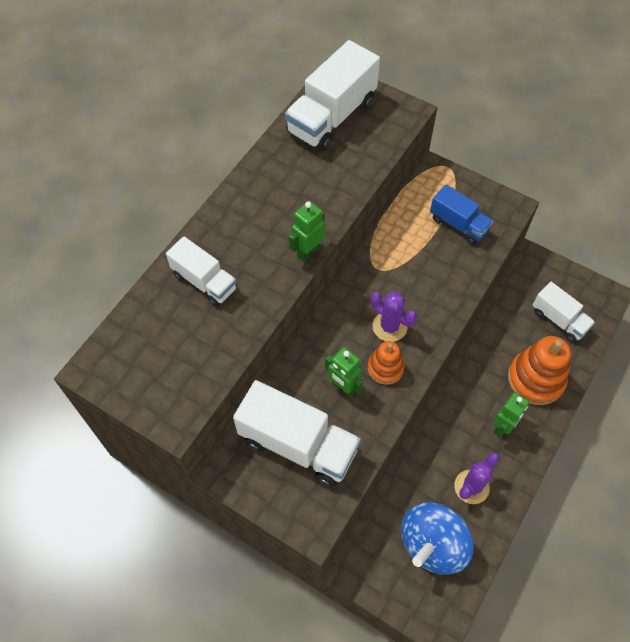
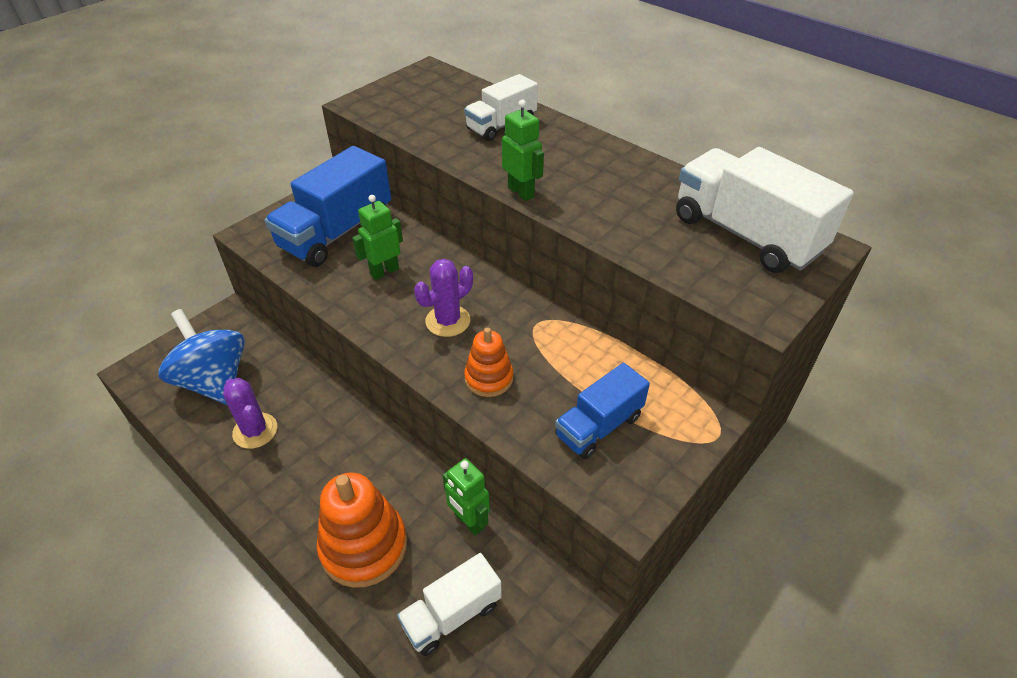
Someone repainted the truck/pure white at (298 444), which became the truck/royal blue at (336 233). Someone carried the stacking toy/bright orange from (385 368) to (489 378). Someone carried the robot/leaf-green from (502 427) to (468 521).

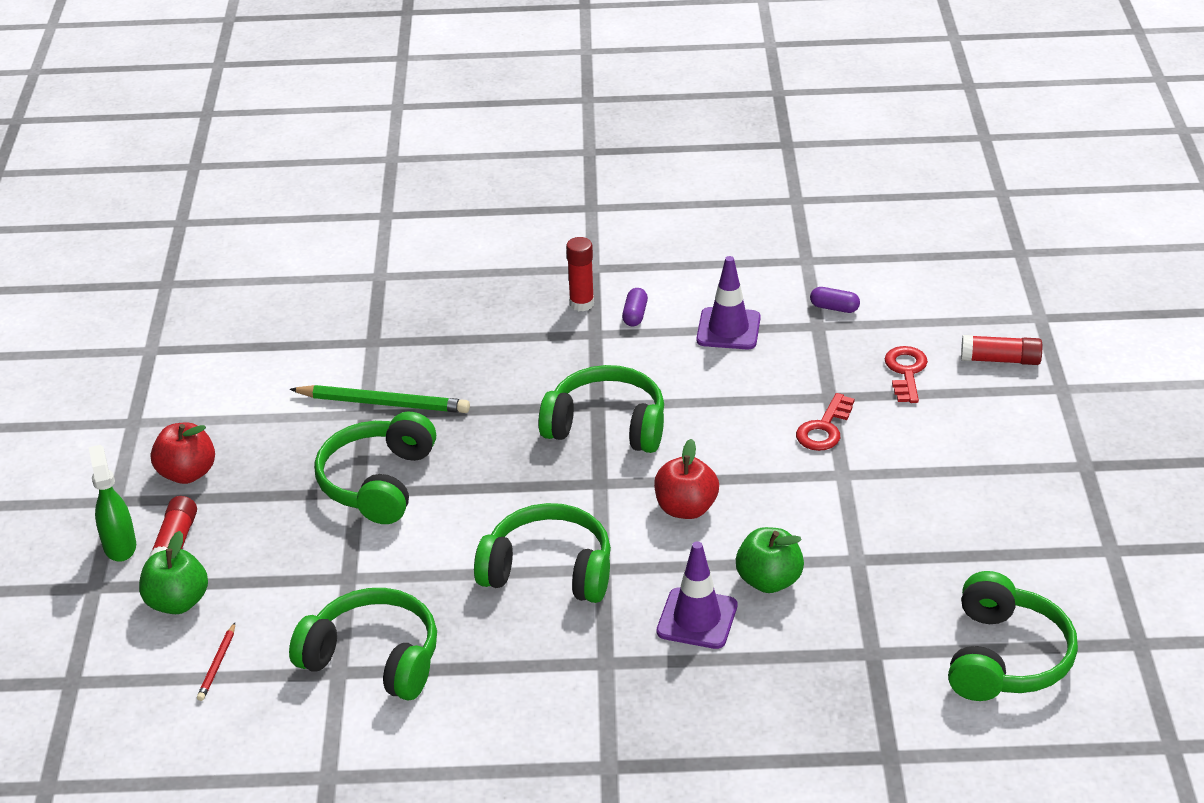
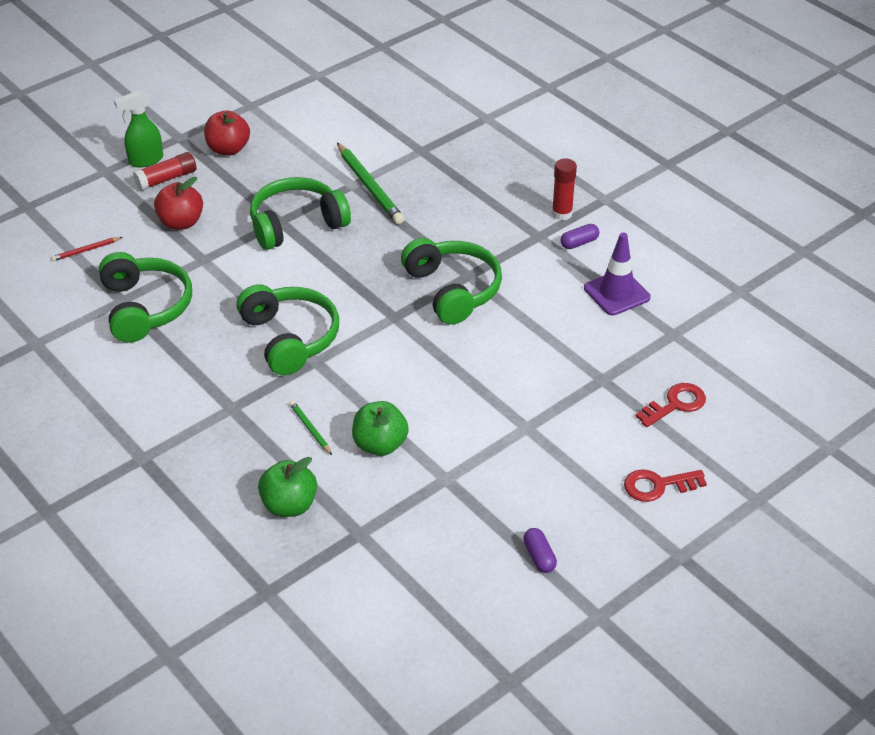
Someone rotated the spray bottle/leaf-green at (119 546) by 150 degrees counterclockwise. Someone carried the apple/leaf-green from (177 602) to (289 505). Someone carried the apple/crimson from (686 508) to (181 223). Someone swapped the road cone/royal purple at (697 619) for the lead pencil/leaf-green at (310 429). Someone carried the door key/crimson from (824 428) to (658 485). Someone carried the pill/royal purple from (834 308) to (539 557). Someone took away the headset/leaf-green at (1005 657). Someone took away the glue stick/crimson at (1000 360).

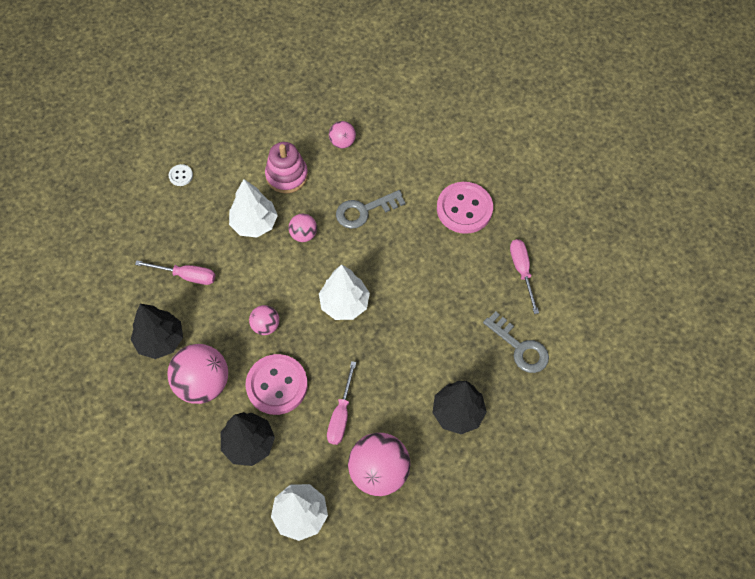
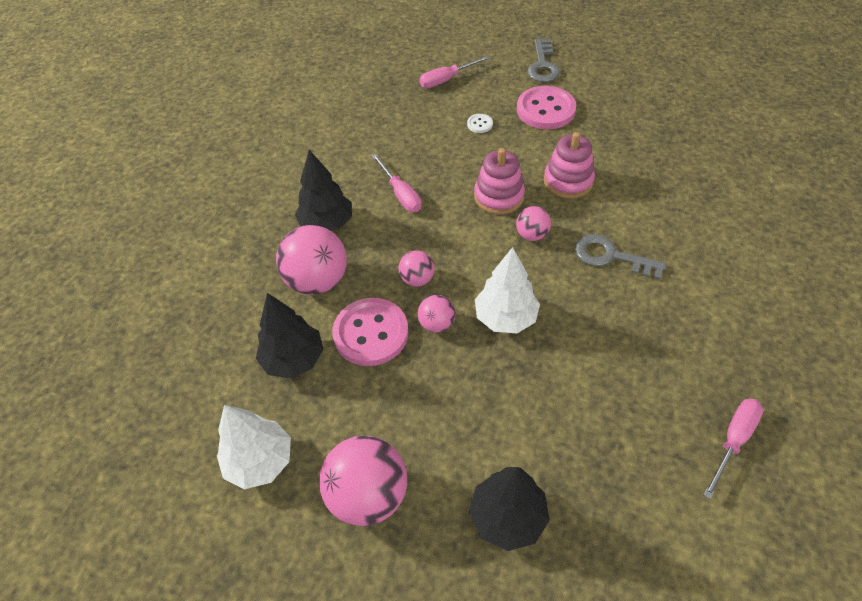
Someone swapped the tree/pure white at (254 223) for the stacking toy/pink at (499 196). Someone carried the hand screwdriver/pink from (341 415) to (446 80). Someone carried the ball/pink from (342 142) to (437 324). Someone carried the button/pink from (464 209) to (545 110). Someone carried the door key/gray from (520 347) to (543 65).

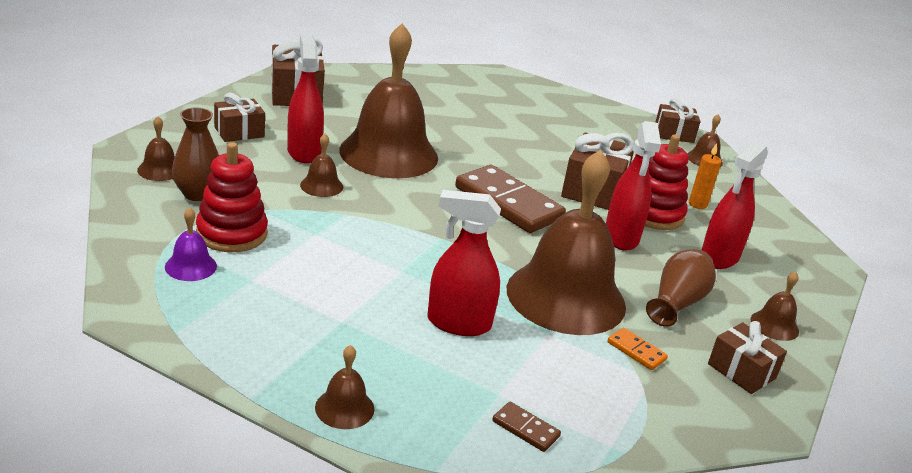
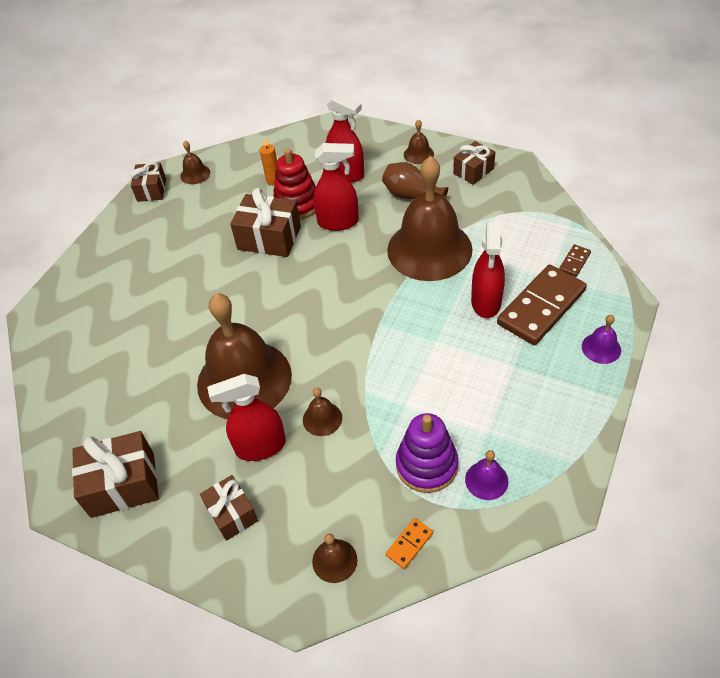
Someone took away the flower vase/brown at (198 194). Someone repainted the stacking toy/crimson at (232 233), which became the stacking toy/royal purple at (426 465). Someone repainted the school bell/brown at (344 408), which became the school bell/royal purple at (601 348). Someone carried the domino/brown from (508 203) to (541 307). Someone carried the domino/bright orange from (636 351) to (409 544).

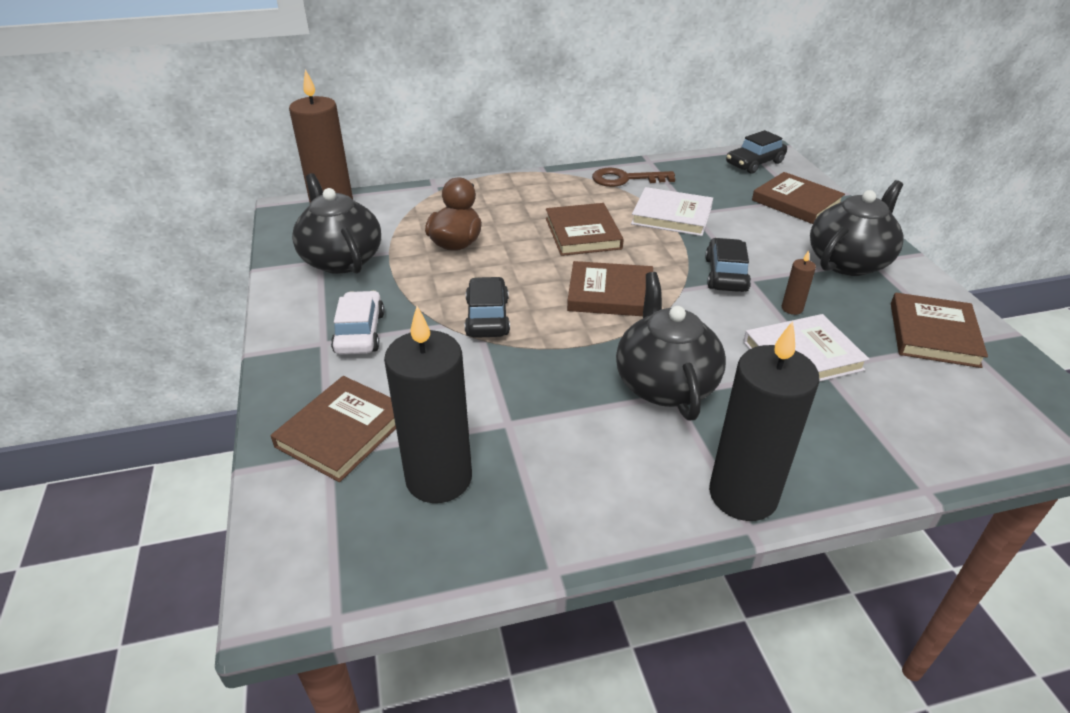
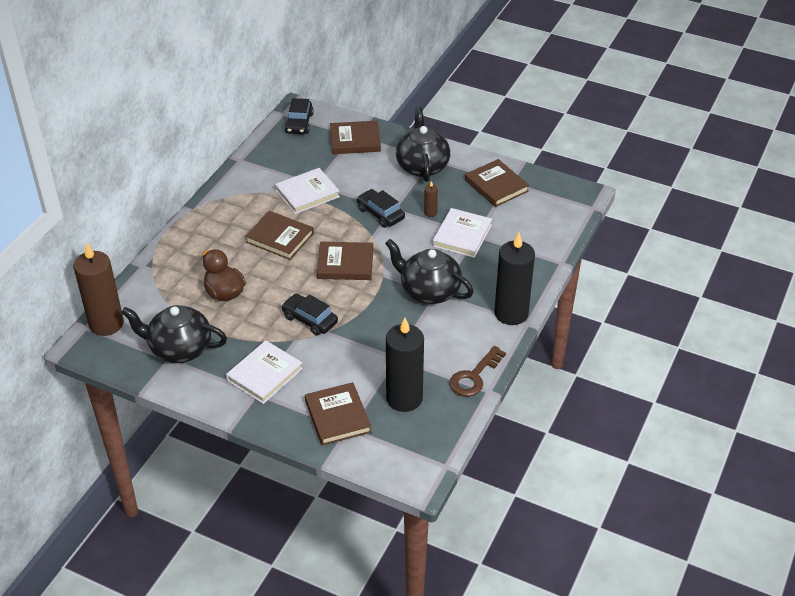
Someone swapped the car/pure white at (360 333) for the book/pure white at (264 374). Someone rotated the book/brown at (610 293) by 45 degrees clockwise. Someone carried the door key/brown from (625 179) to (474 376).

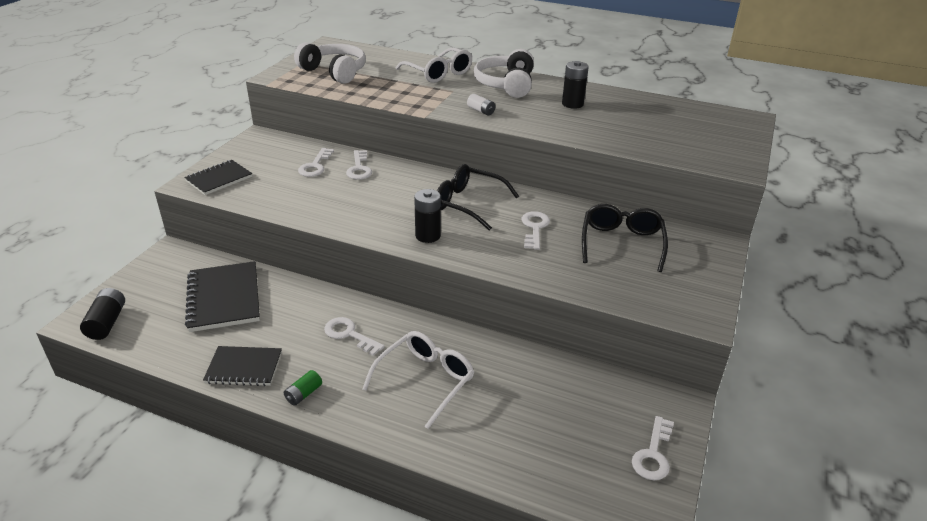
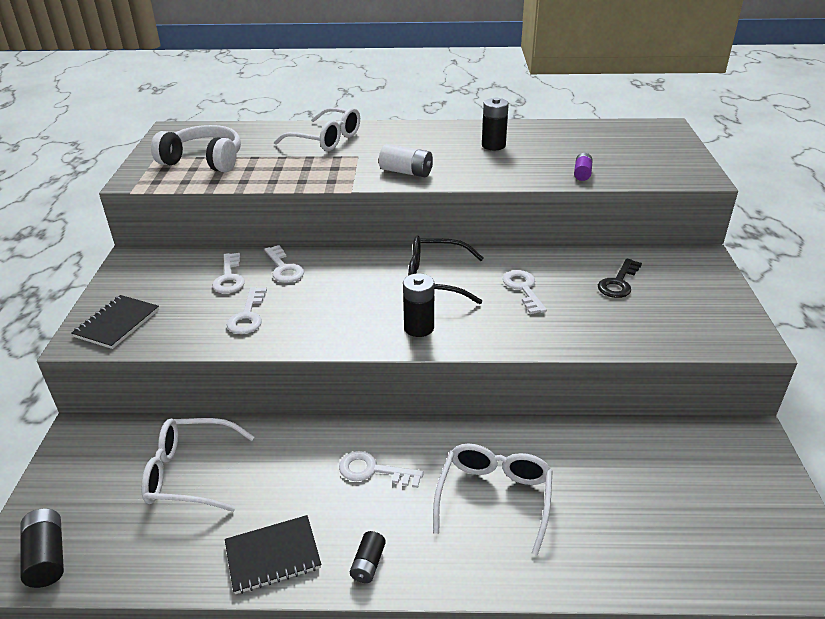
Someone swapped the notebook/black at (224 298) for the spectacles/pure white at (190 473). Someone repainted the AA battery/leaf-green at (303 394), which became the AA battery/black at (368 564). Someone scaled the AA battery/pure white at (481 111) by 1.57. Someone took away the headset/pure white at (506 85). Someone swapped the spectacles/black at (621 243) for the door key/black at (618 282). Someone carried the door key/pure white from (653 454) to (248 316). Someone put down the AA battery/royal purple at (582 174).

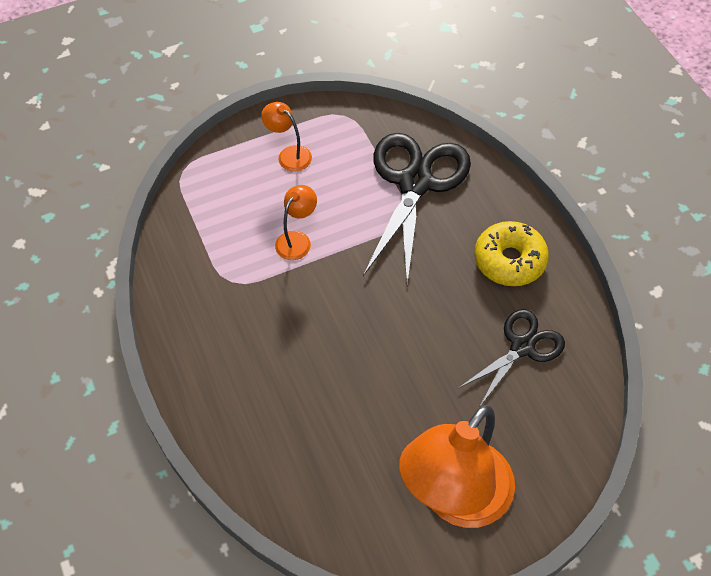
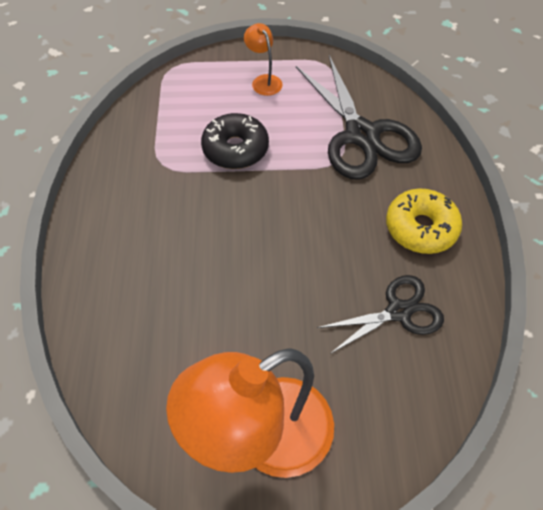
Someone swapped the lamp/bright orange at (297 240) for the donut/black at (235 149). Someone rotated the shears/black at (415 183) by 120 degrees clockwise.

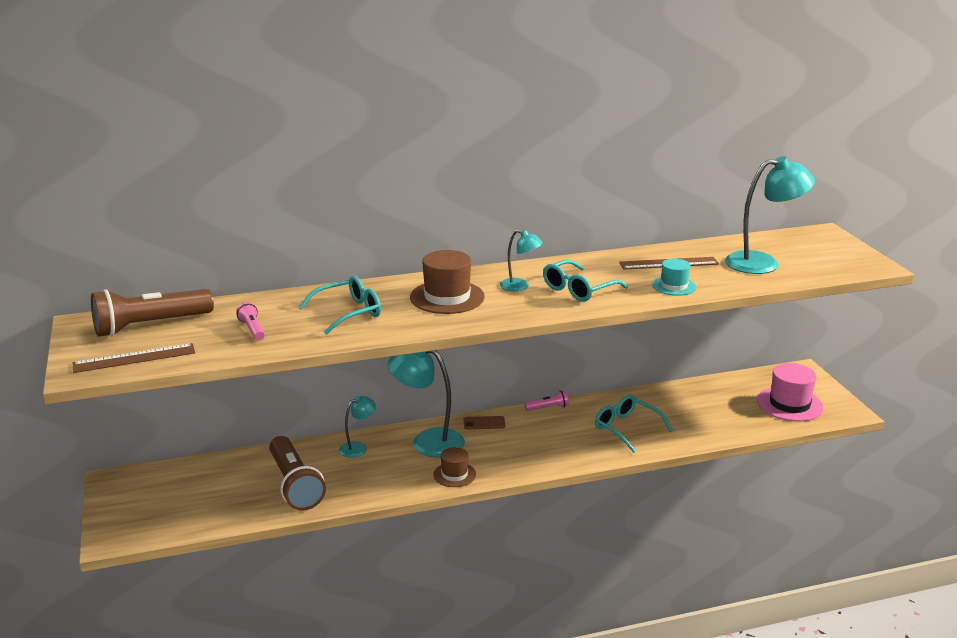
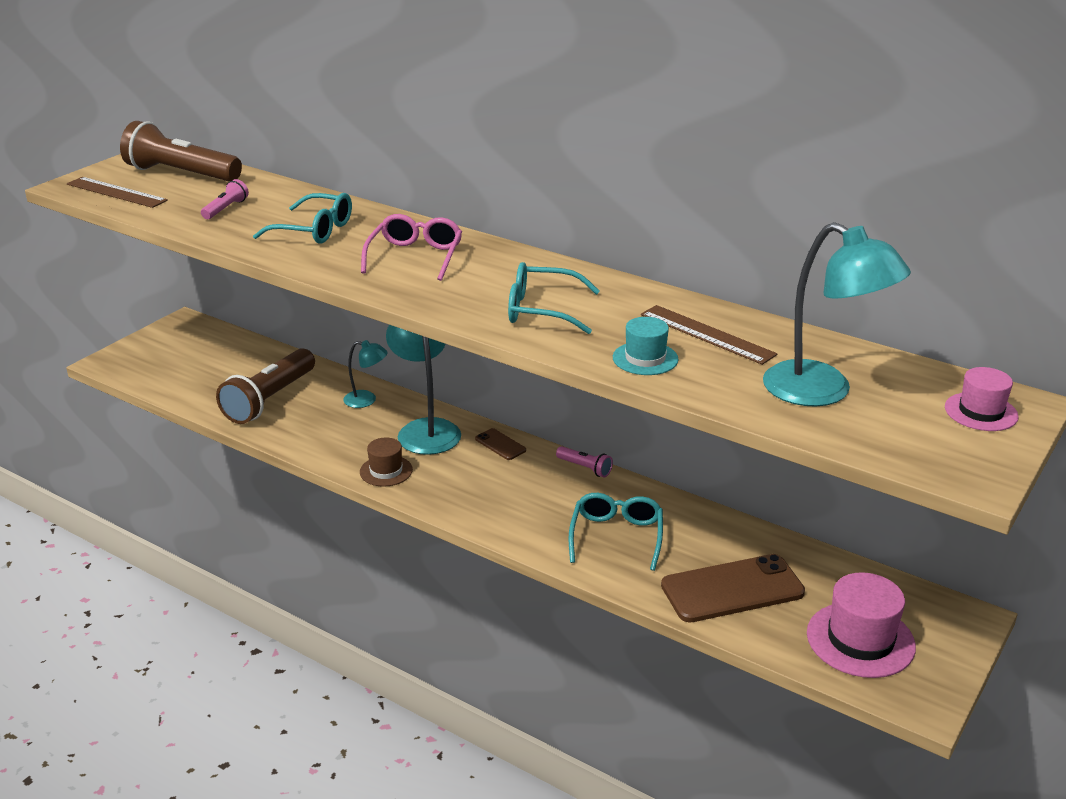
Someone swapped the hat/brown at (447 297) for the spectacles/pink at (415 257). Someone took away the lamp/aqua at (520 286). Someone put down the phone/brown at (732 589). Someone put down the hat/pink at (981 412).

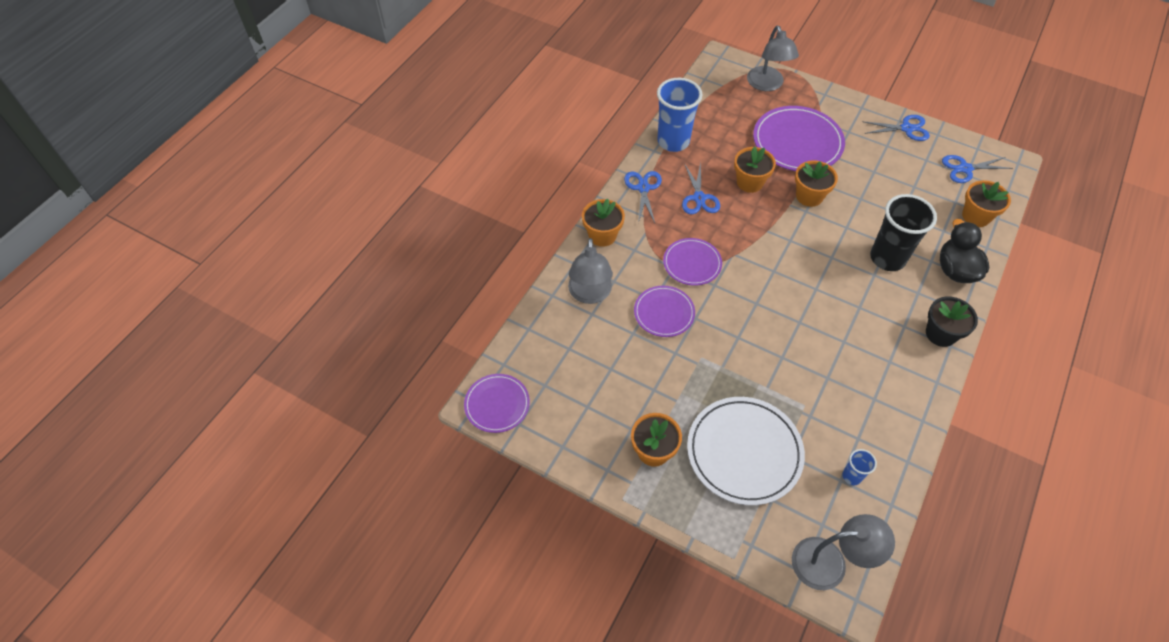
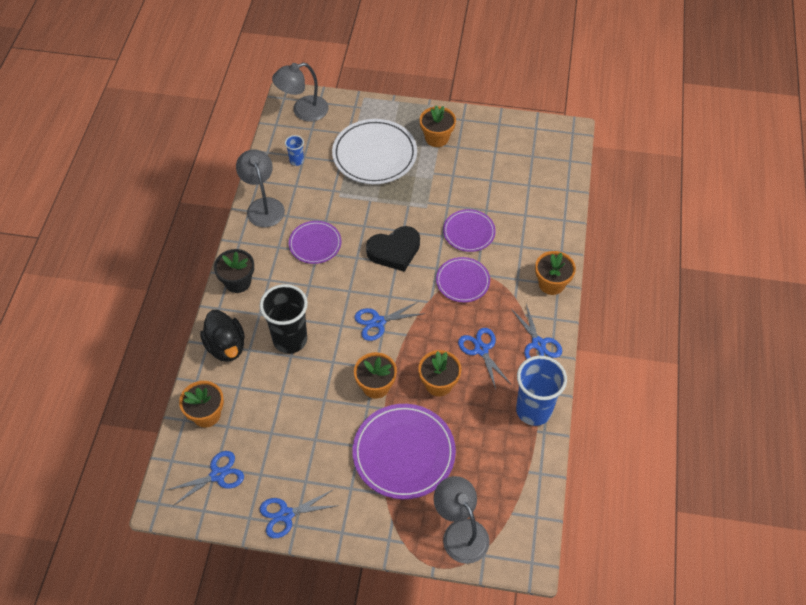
Someone carried the flat dish/royal purple from (497 404) to (315 244). Someone carried the lamp/gray from (590 294) to (263 206). Someone put down the shears/royal blue at (378 322). Someone put down the heart/black at (394 251).

